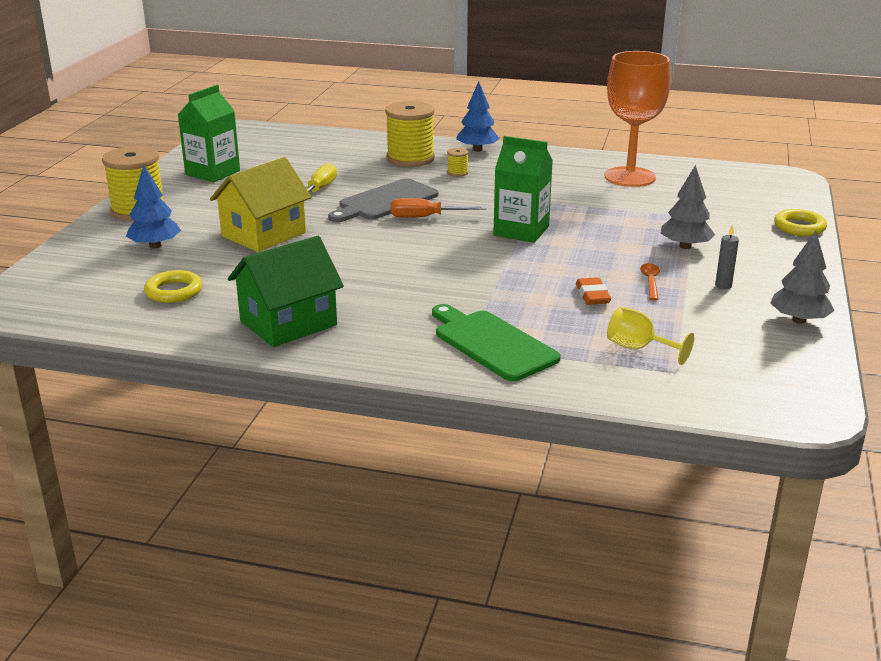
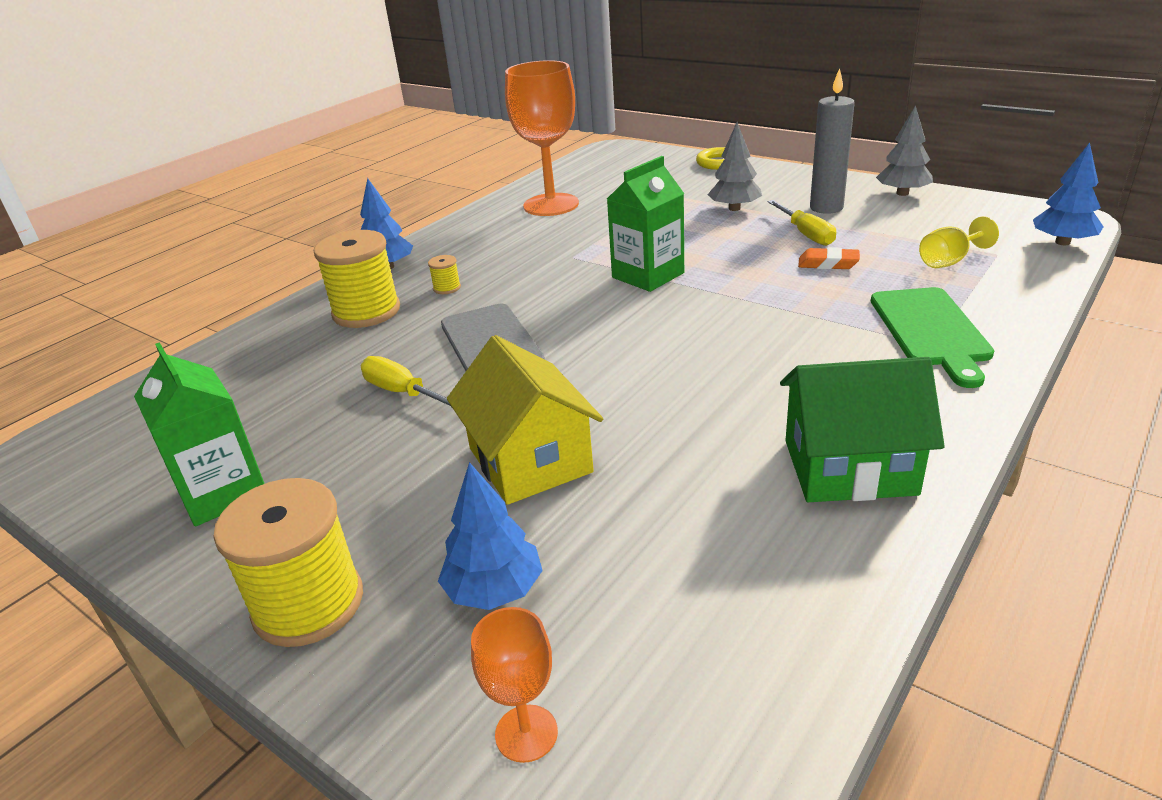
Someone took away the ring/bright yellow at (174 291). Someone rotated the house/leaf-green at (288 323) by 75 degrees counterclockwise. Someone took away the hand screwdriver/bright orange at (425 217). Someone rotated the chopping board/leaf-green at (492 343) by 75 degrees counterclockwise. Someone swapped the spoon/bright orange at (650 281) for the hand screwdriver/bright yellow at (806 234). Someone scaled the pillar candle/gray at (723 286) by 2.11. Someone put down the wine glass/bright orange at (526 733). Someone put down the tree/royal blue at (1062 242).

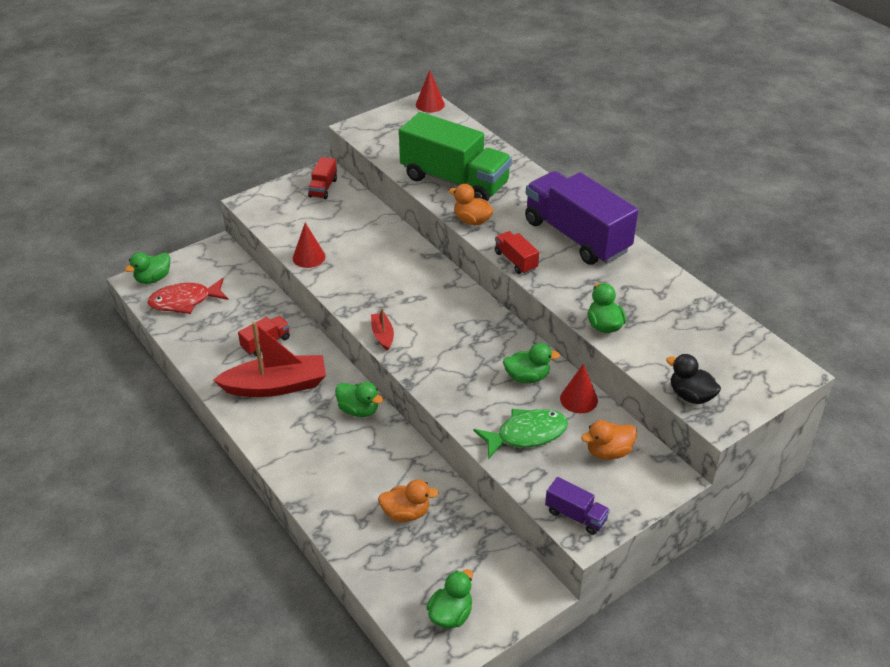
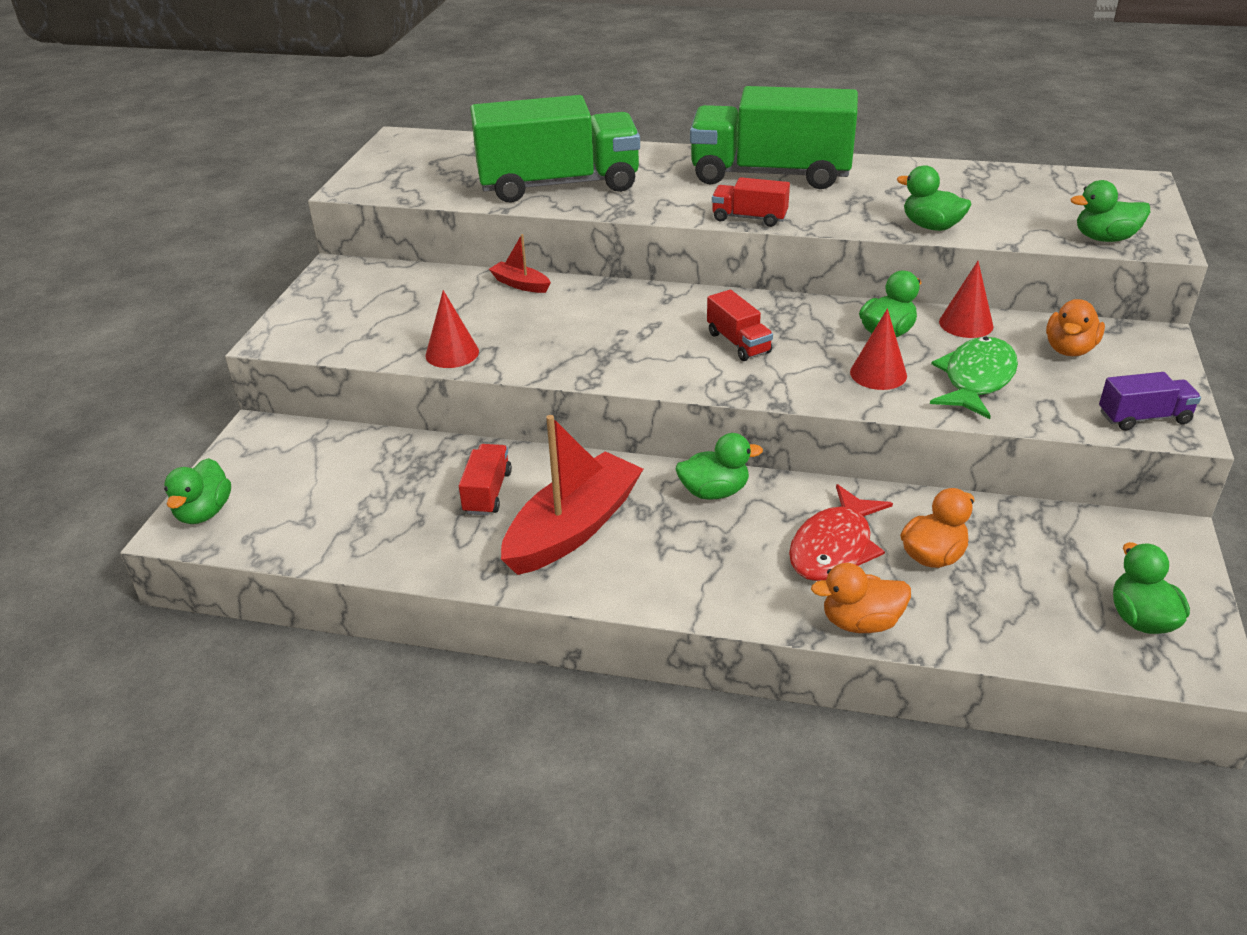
Someone carried the fish figure/crimson from (185 301) to (834 547). Someone carried the truck/crimson from (323 188) to (738 343). Someone carried the sailboat/crimson from (382 335) to (520 284). Someone carried the cone shape/crimson from (430 104) to (878 374). Someone carried the rubber duck/bright orange from (472 220) to (860 622). Someone repainted the truck/royal purple at (576 236), which became the truck/leaf-green at (770 174). Someone repainted the rubber duck/black at (690 395), which became the rubber duck/leaf-green at (1104 238).

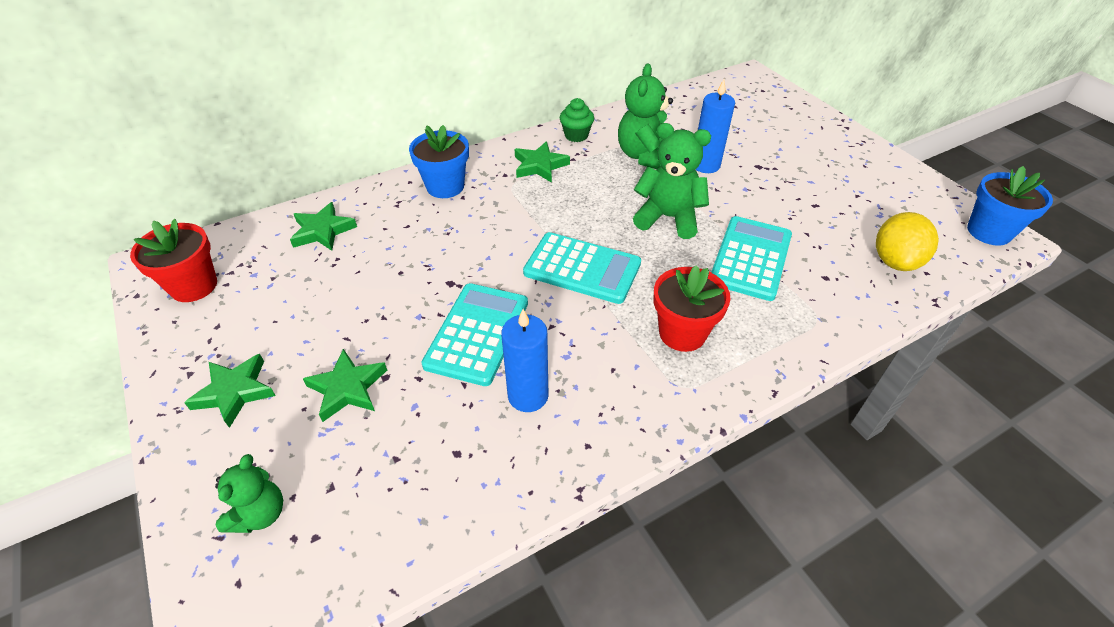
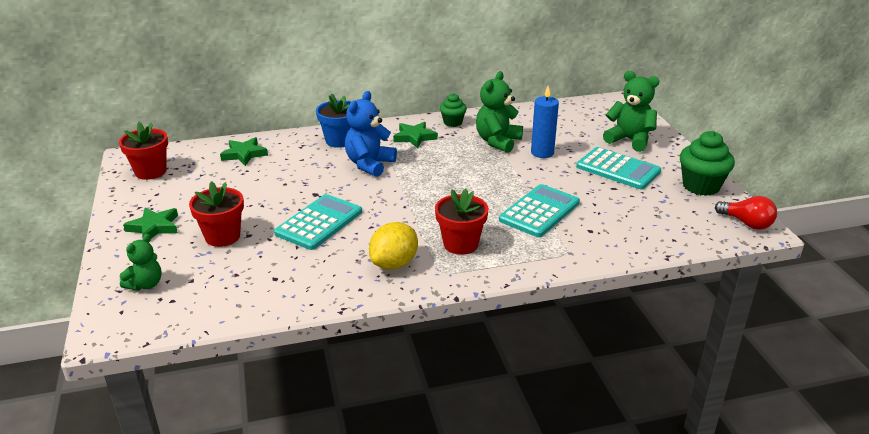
Someone swapped the star/leaf-green at (347 388) for the potted plant/crimson at (222 236). Someone took away the pillar candle/royal blue at (528 395). Someone carried the calculator/aqua from (582 268) to (618 169). Someone carried the teddy bear/leaf-green from (668 218) to (629 140). Someone carried the citrus fruit/bright yellow from (895 261) to (394 264). Someone swapped the potted plant/royal blue at (989 232) for the bulb/crimson at (746 223). Someone put down the teddy bear/royal blue at (369 164). Someone put down the cupcake/leaf-green at (701 186).

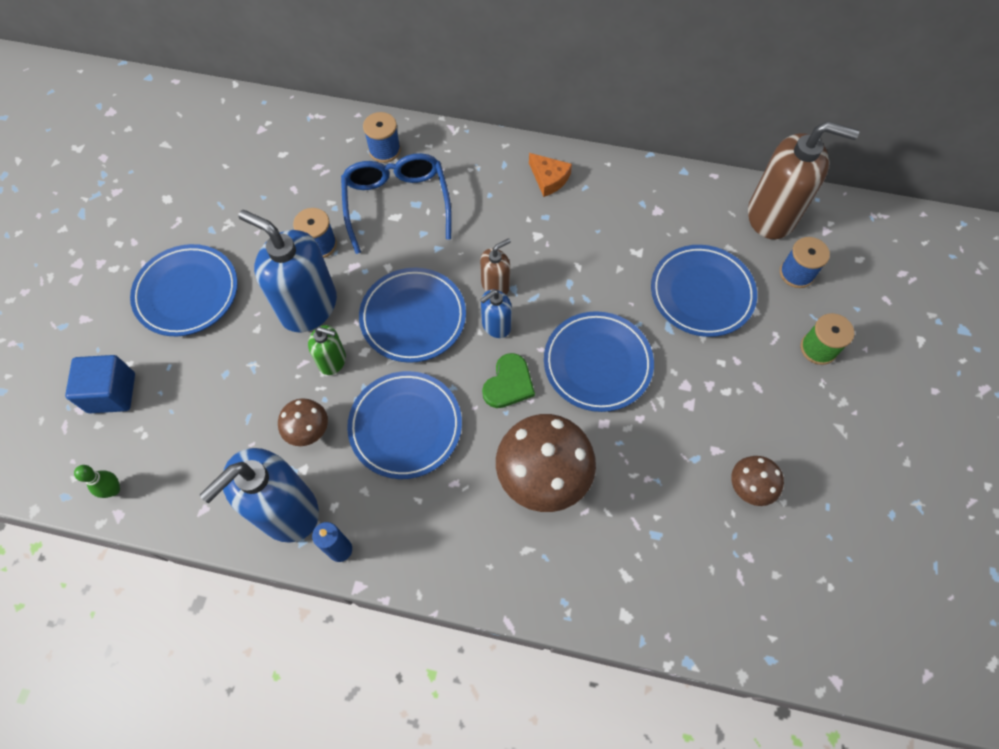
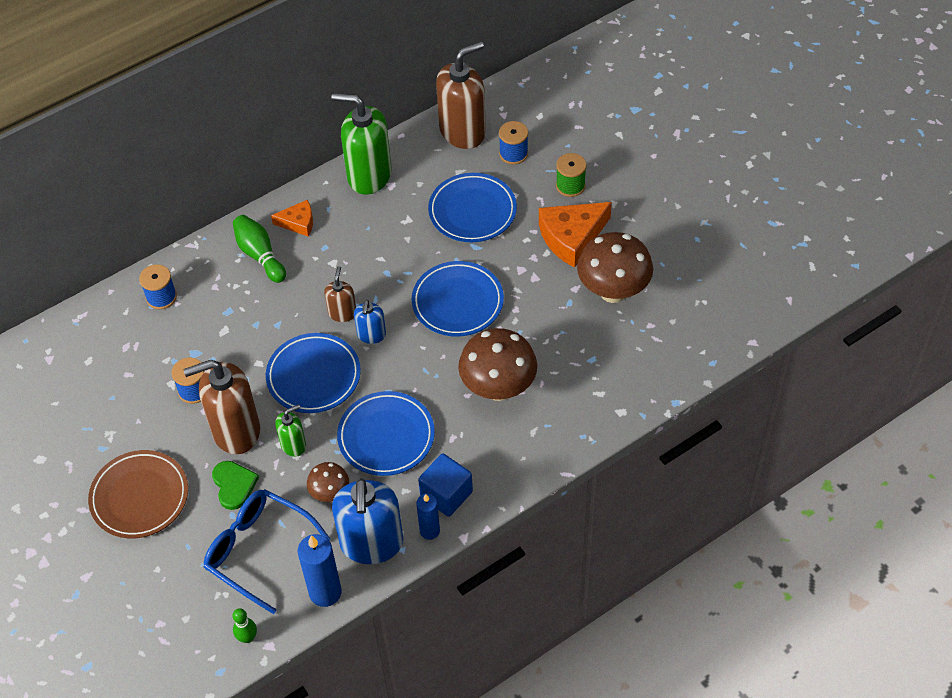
Someone carried the solid cube/royal blue from (112 393) to (446 494). Someone repainted the flat dish/royal blue at (187 293), which became the flat dish/brown at (140 497). Someone repainted the soap dispenser/royal blue at (308 306), which became the soap dispenser/brown at (235 431). Someone carried the spectacles/royal blue from (397 203) to (258 550). Someone carried the heart/leaf-green from (508 383) to (234 485). Someone scaled the toadstool/brown at (748 488) by 1.91. Someone put down the bowling pin/leaf-green at (260 255). Someone put down the pillar candle/royal blue at (325 592). Someone put down the soap dispenser/leaf-green at (369 175). Someone put down the cheese/bright orange at (572 237).

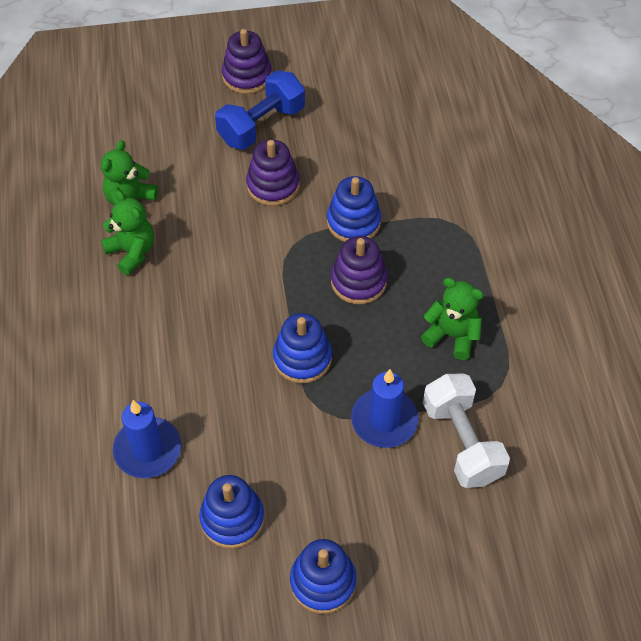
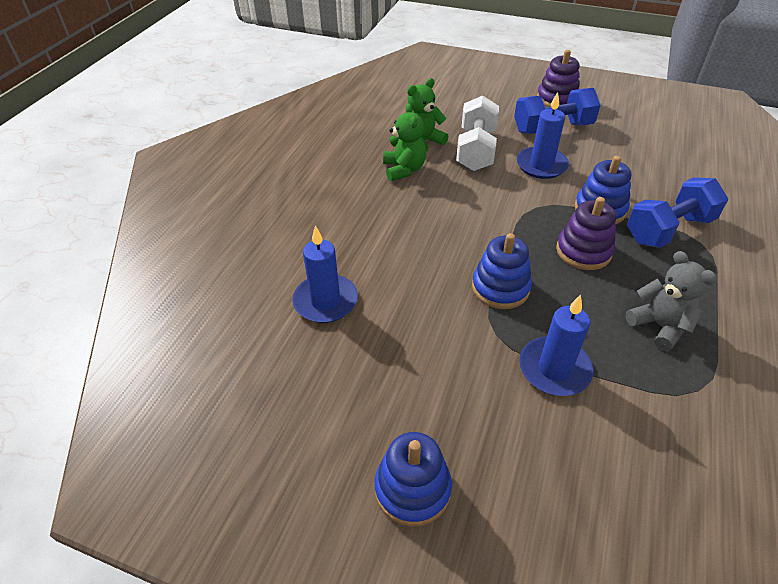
Someone took away the stacking toy/royal blue at (232 519). Someone swapped the stacking toy/royal purple at (273 185) for the pillar candle/royal blue at (541 165). Someone repainted the teddy bear/leaf-green at (452 335), which became the teddy bear/gray at (659 326). Someone carried the dumbbell/pure white from (462 442) to (476 150). Someone put down the dumbbell/royal blue at (668 229).

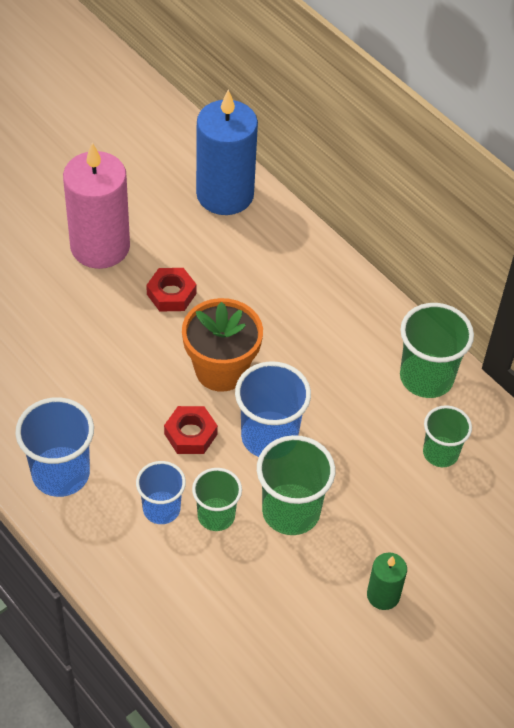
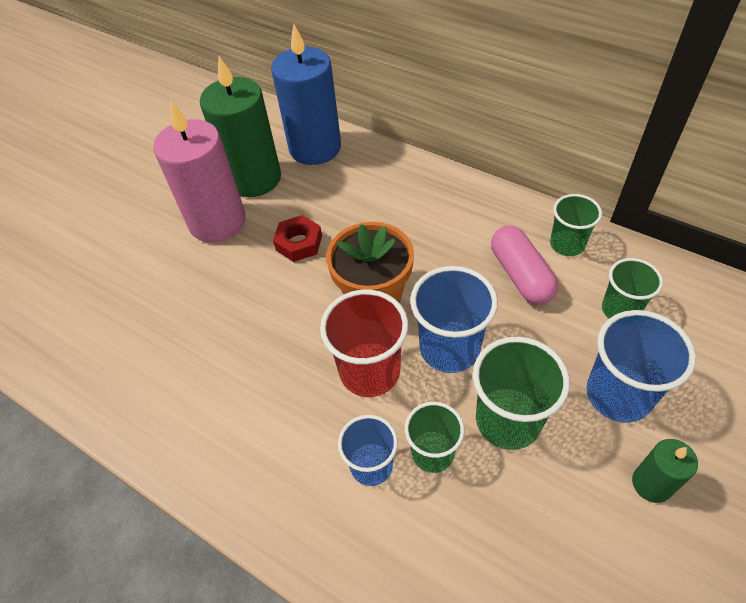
Someone carried the cup/royal blue from (61 473) to (618 394). Someone swapped the nut/crimson at (190 434) for the cup/crimson at (370 371). Someone scaled the cup/leaf-green at (426 377) by 0.64. Someone put down the pillar candle/leaf-green at (254 178). Someone put down the pill/pink at (521 275).

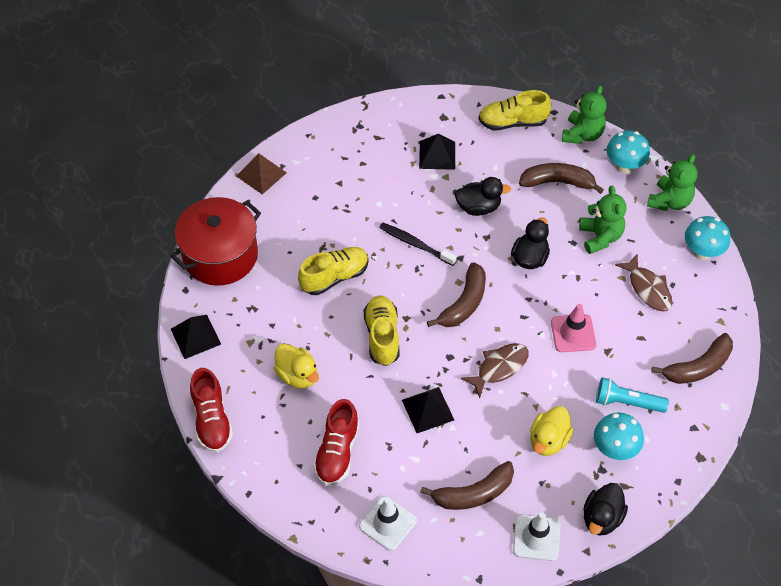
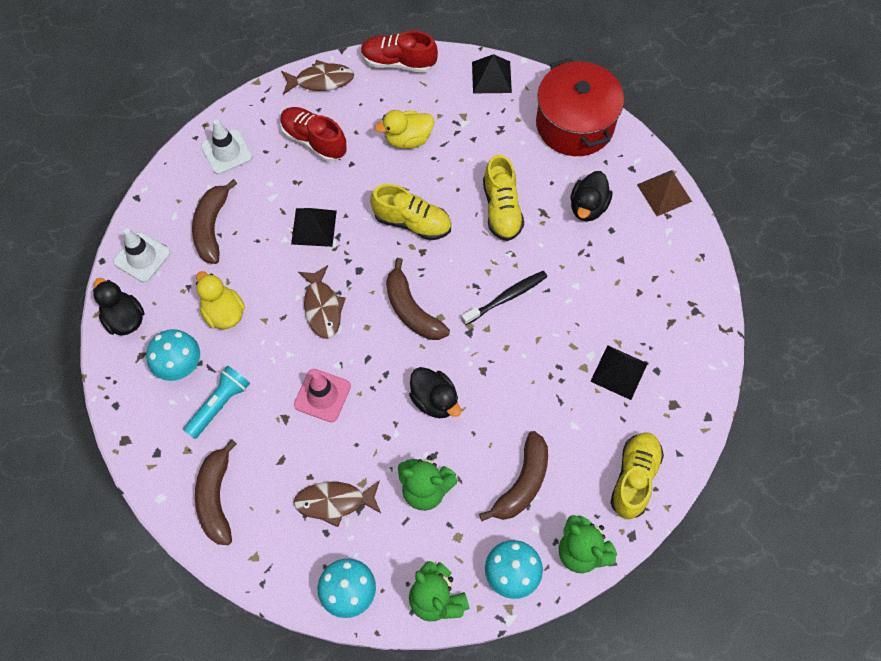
Someone carried the rubber duck/black from (478 207) to (588 207). Someone put down the fish figure/brown at (321 80).

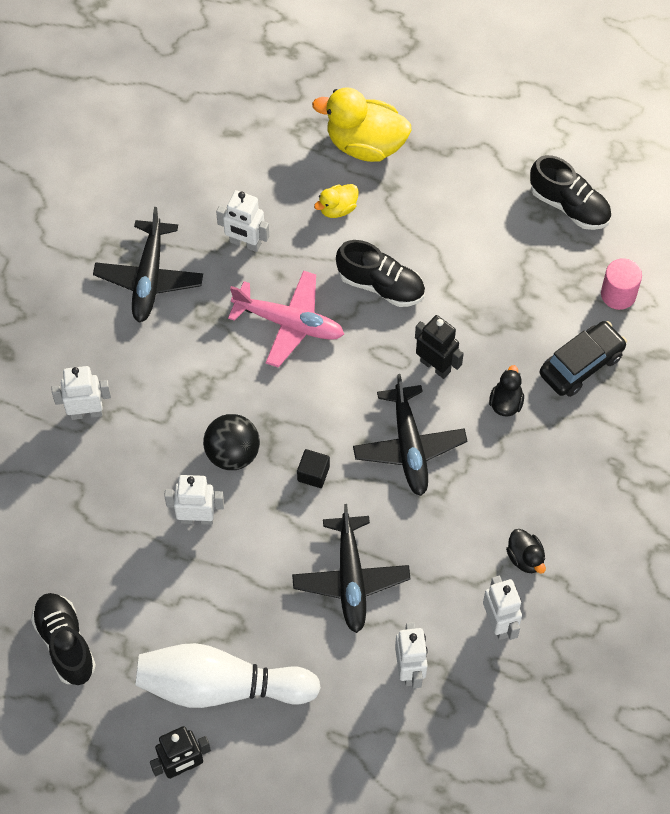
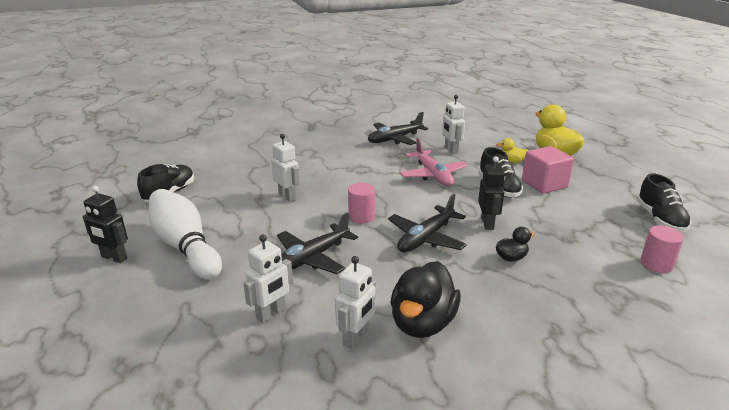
Someone took away the robot/pure white at (86 412). Someone took away the ball/black at (232 453). Someone swapped the solid cube/black at (313 474) for the cylinder/pink at (361 216). Someone scaled the rubber duck/black at (525 558) by 2.00. Someone took away the car/black at (581 364). Someone put down the solid cube/pink at (544 184).

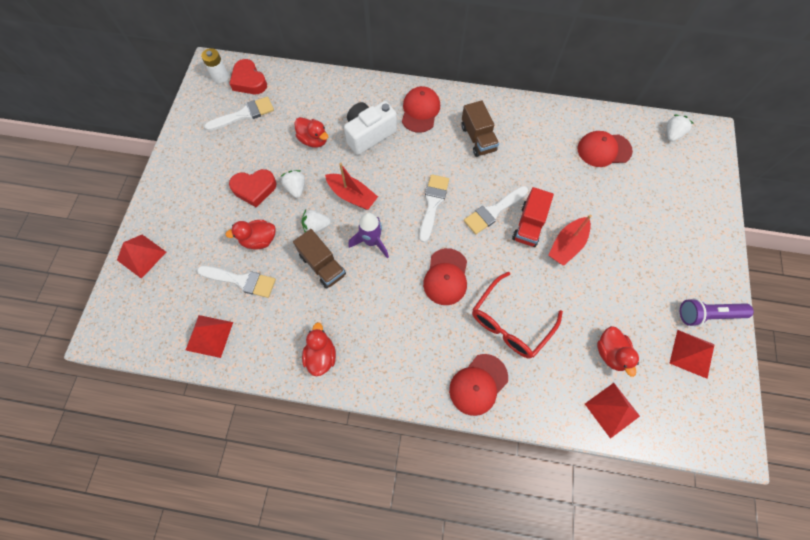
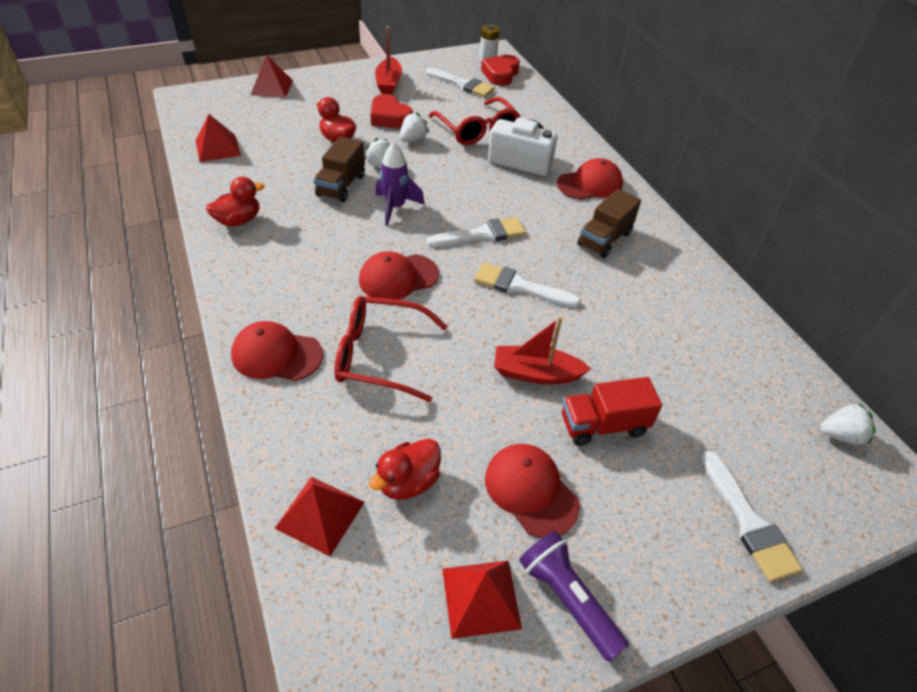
Someone carried the paintbrush/pure white from (241 280) to (748 522). Someone swapped the rubber duck/crimson at (313 140) for the spectacles/crimson at (477 130). Someone carried the sailboat/crimson from (352 196) to (389 83). Someone carried the truck/crimson from (529 225) to (603 425). Someone carried the cap/crimson from (603 150) to (531 490).

